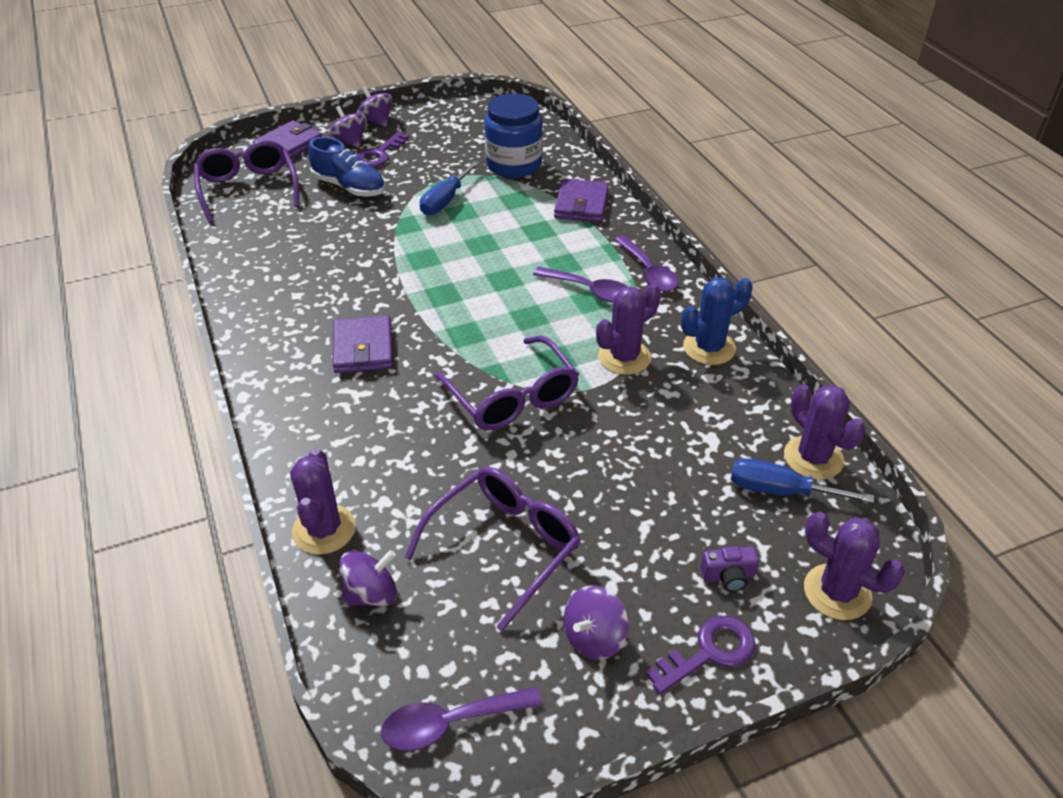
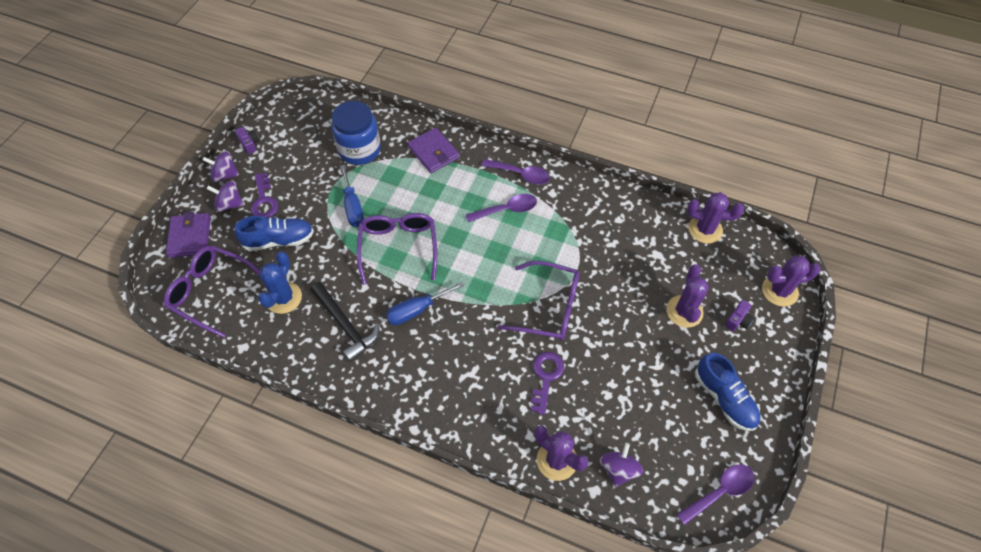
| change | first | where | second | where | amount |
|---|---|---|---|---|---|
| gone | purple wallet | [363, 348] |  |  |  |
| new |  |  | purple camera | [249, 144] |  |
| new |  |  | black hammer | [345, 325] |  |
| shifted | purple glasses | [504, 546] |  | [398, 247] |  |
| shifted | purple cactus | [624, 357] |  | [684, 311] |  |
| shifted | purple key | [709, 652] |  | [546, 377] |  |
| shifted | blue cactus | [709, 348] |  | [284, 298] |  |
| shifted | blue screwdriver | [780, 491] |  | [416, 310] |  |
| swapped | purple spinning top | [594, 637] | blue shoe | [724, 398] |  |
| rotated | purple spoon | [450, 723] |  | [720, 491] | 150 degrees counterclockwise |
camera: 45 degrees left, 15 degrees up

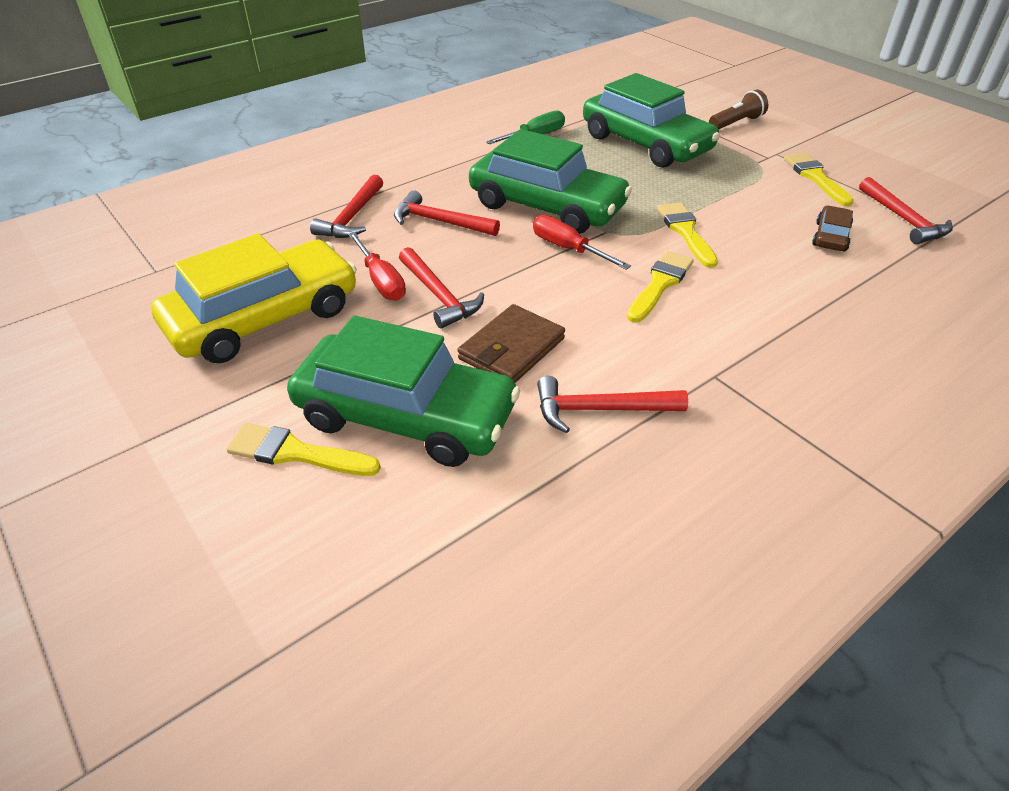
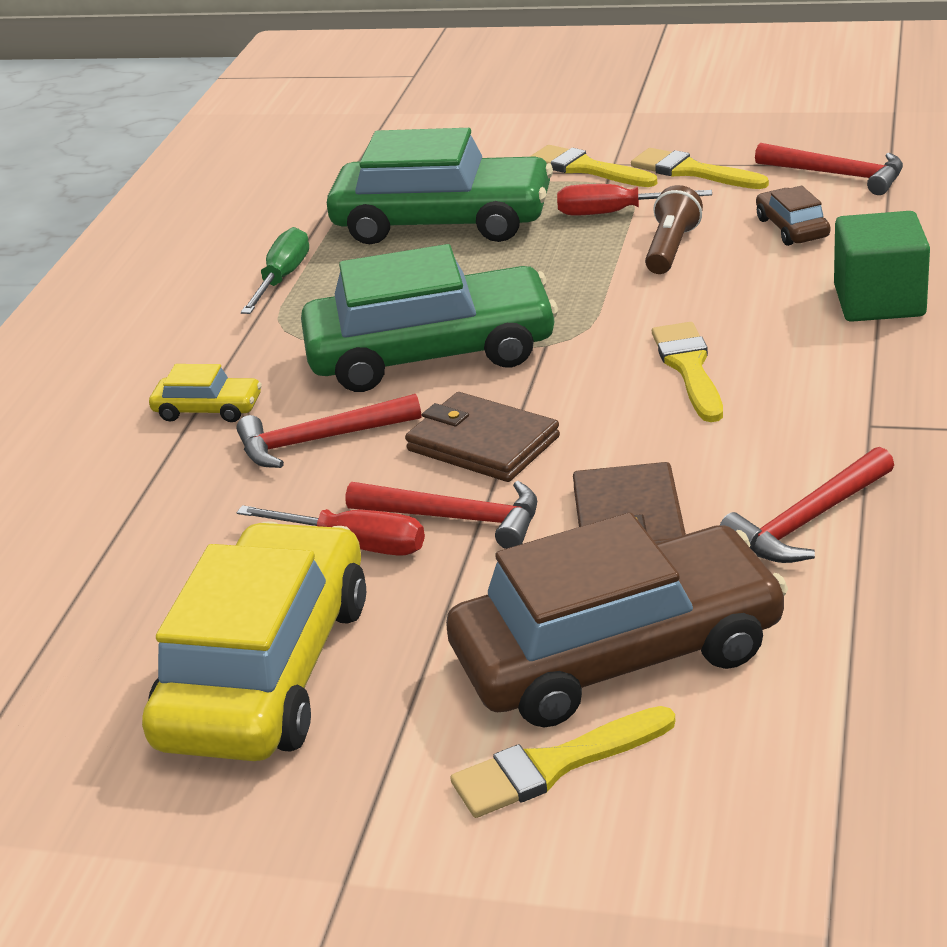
| change | first | where | second | where | amount |
|---|---|---|---|---|---|
| gone | red hammer | [352, 217] |  |  |  |
| new |  |  | yellow car | [208, 409] |  |
| new |  |  | brown wallet | [483, 443] |  |
| new |  |  | green cube | [879, 301] |  |
| shifted | red screwdriver | [568, 249] |  | [614, 213] |  |
| shifted | yellow brush | [686, 232] |  | [587, 169] |  |
| shifted | brown flashlight | [736, 123] |  | [671, 249] |  |
| repainted | green car | [406, 416] | brown car | [618, 653] |  |
camera: 35 degrees left, 10 degrees down

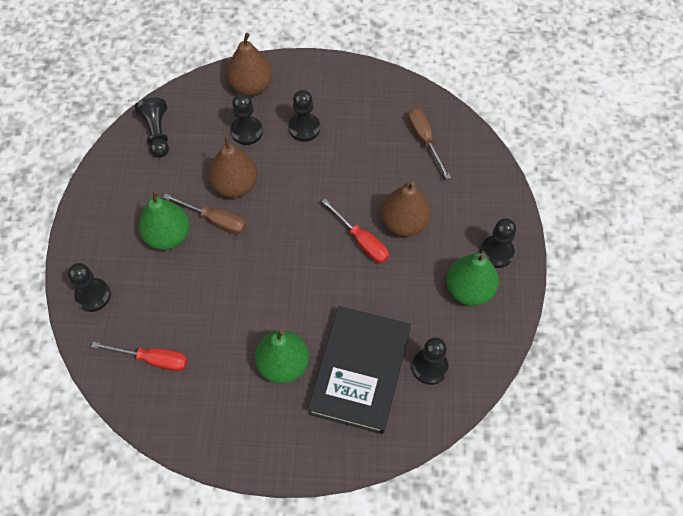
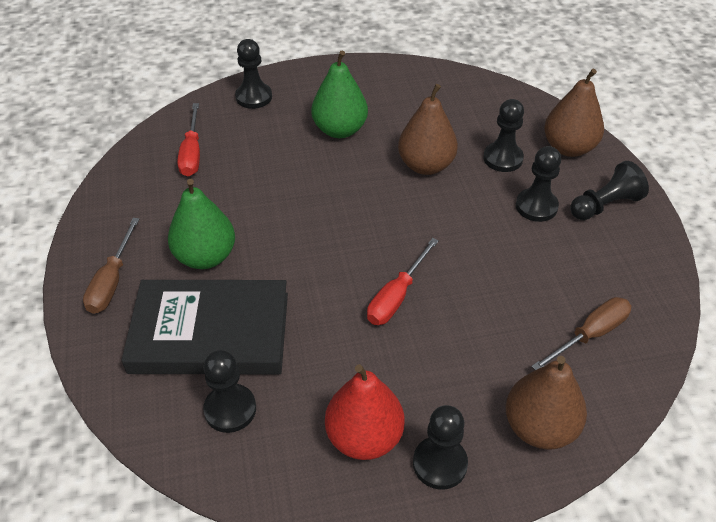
| change | first | where | second | where | amount |
|---|---|---|---|---|---|
| shifted | black pawn | [157, 133] |  | [605, 205] |  |
| shifted | brown screwdriver | [215, 220] |  | [112, 281] |  |
| shifted | brown pear | [404, 223] |  | [539, 427] |  |
| repainted | green pear | [469, 290] | red pear | [364, 437] |  |
camera: 75 degrees right, 15 degrees down

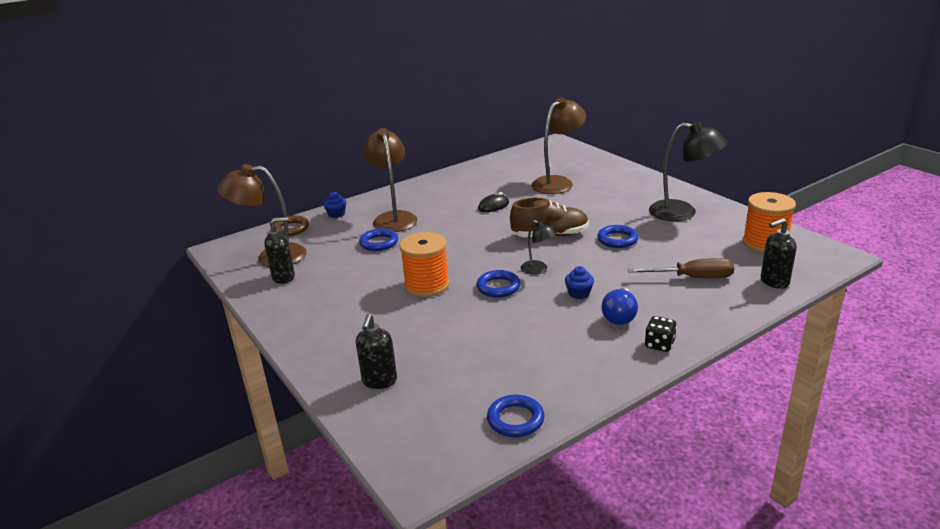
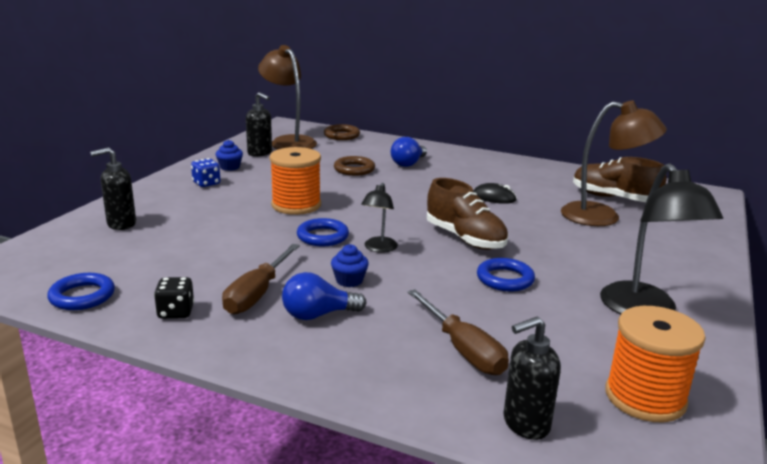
| change | first | where | second | where | amount |
|---|---|---|---|---|---|
| new |  |  | blue dice | [206, 183] |  |
| new |  |  | brown screwdriver | [257, 294] |  |
| new |  |  | brown shoe | [613, 198] |  |
| shifted | blue cupcake | [336, 214] |  | [230, 167] |  |
| shifted | black dice | [659, 344] |  | [176, 312] |  |
| swapped | brown lamp | [393, 218] | blue light bulb | [408, 163] |  |
| repainted | blue ring | [379, 243] | brown ring | [354, 169] |  |
| rotated | black soap dispenser | [774, 282] |  | [525, 424] | 60 degrees counterclockwise |
camera: 55 degrees right, 5 degrees down

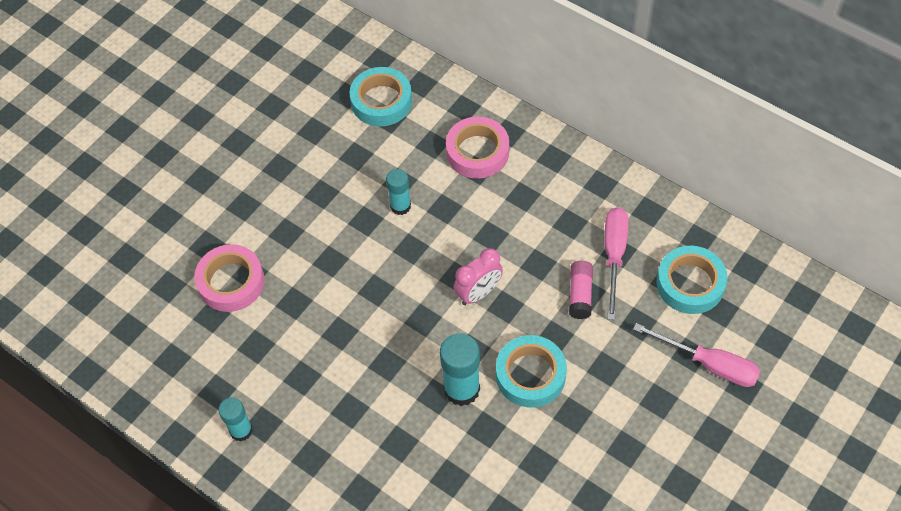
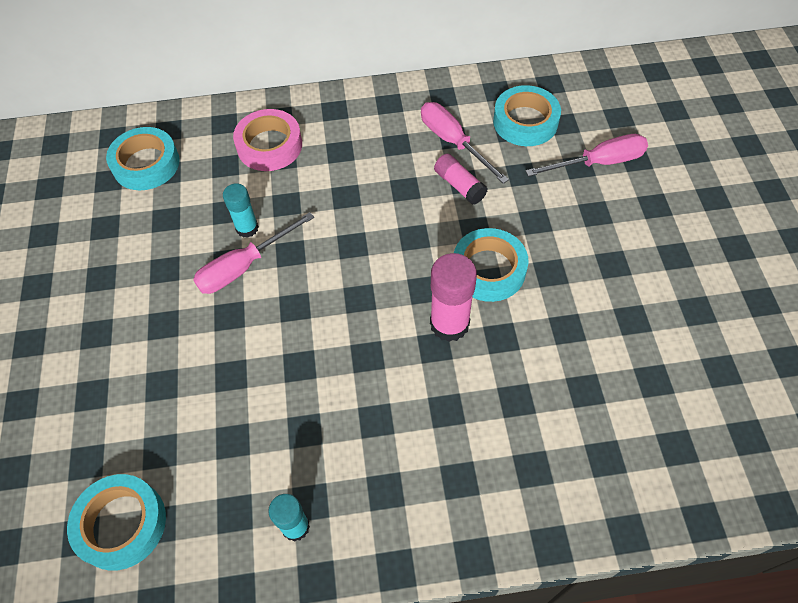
| change | first | where | second | where | amount |
|---|---|---|---|---|---|
| gone | pink tape | [231, 282] |  |  |  |
| gone | pink clock | [478, 293] |  |  |  |
| new |  |  | turquoise tape | [121, 524] |  |
| new |  |  | pink screwdriver | [244, 266] |  |
| repainted | turquoise glue stick | [462, 389] | pink glue stick | [449, 324] |  |
camera: 45 degrees left, 0 degrees up

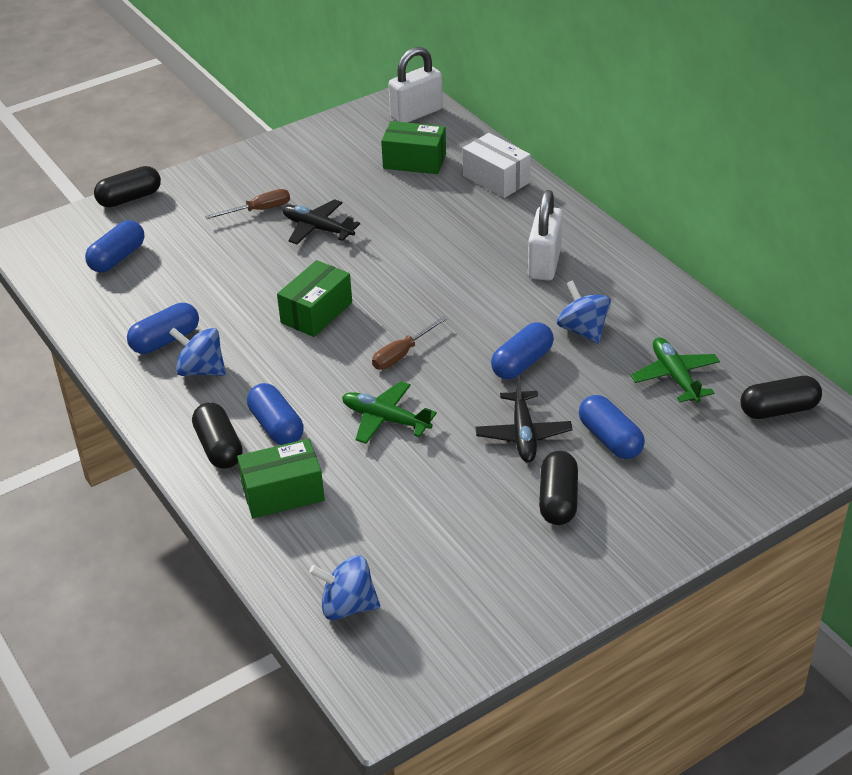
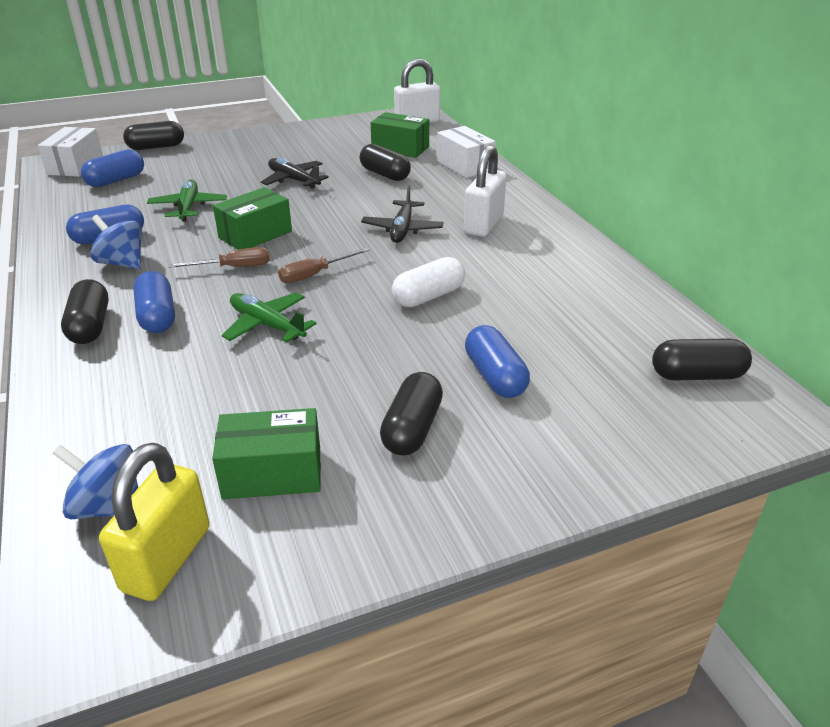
| change | first | where | second | where | amount |
|---|---|---|---|---|---|
| gone | blue spinning top | [583, 330] |  |  |  |
| new |  |  | white box | [75, 165] |  |
| new |  |  | yellow padlock | [167, 558] |  |
| new |  |  | black capsule | [385, 174] |  |
| shifted | brown screwdriver | [259, 210] |  | [234, 267] |  |
| shifted | green box | [283, 493] |  | [272, 473] |  |
| shifted | black plane | [523, 434] |  | [402, 229] |  |
| shifted | green plane | [675, 376] |  | [188, 207] |  |
| repainted | blue capsule | [522, 363] | white capsule | [428, 296] |  |
camera: 10 degrees right, 5 degrees down

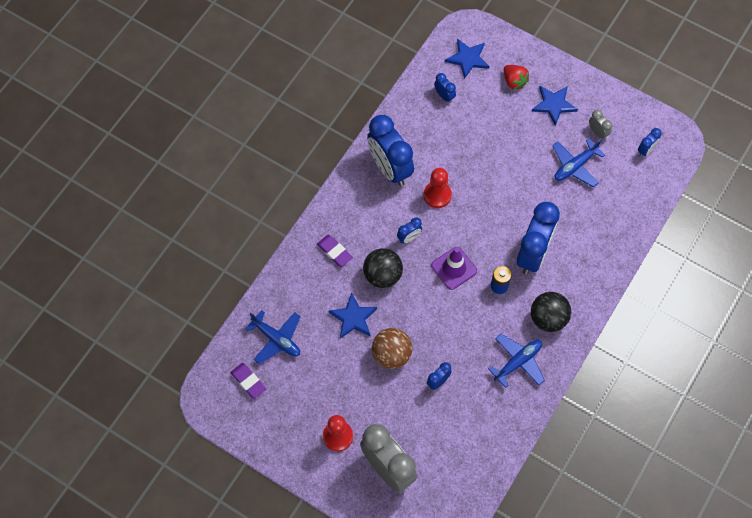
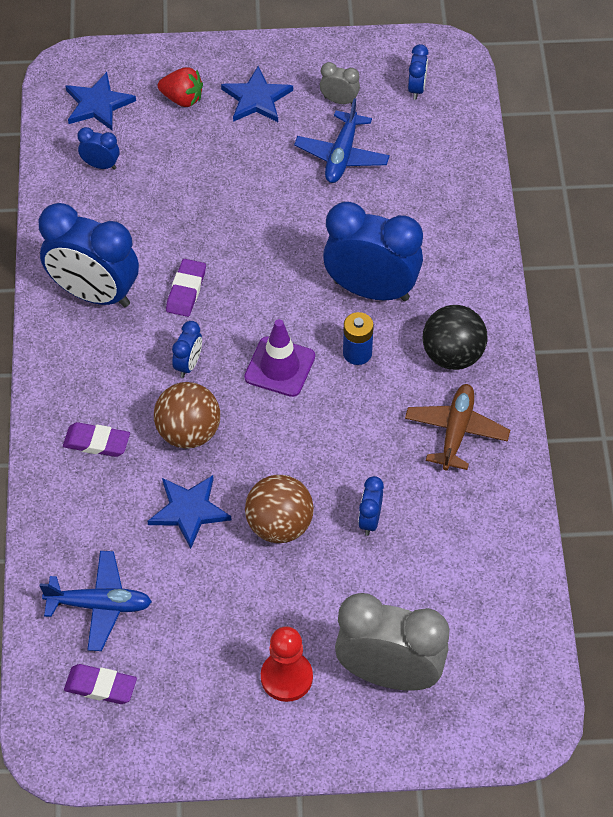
| change | first | where | second | where | amount |
|---|---|---|---|---|---|
| swapped | red pawn | [437, 195] | purple eraser | [186, 290] |  |
| repainted | black ball | [382, 275] | brown ball | [188, 433] |  |
| repainted | blue plane | [518, 362] | brown plane | [456, 431] |  |
| rotated | blue clock | [533, 254] |  | [371, 290] | 60 degrees counterclockwise |
camera: 35 degrees left, 10 degrees down

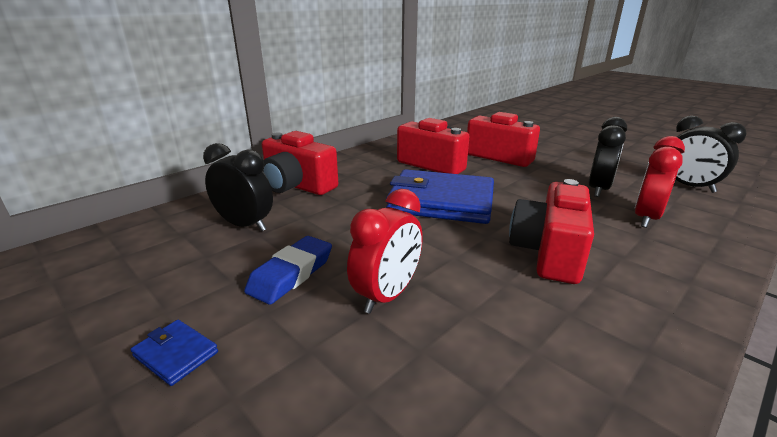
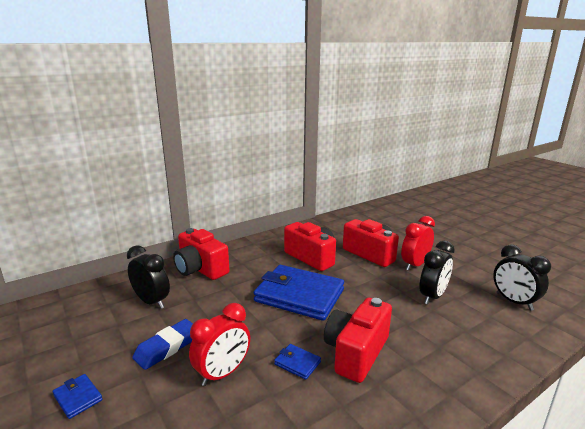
| change | first | where | second | where | amount |
|---|---|---|---|---|---|
| new |  |  | blue wallet | [297, 363] |  |
| shifted | red clock | [646, 218] |  | [415, 265] |  |
camera: 10 degrees right, 5 degrees down

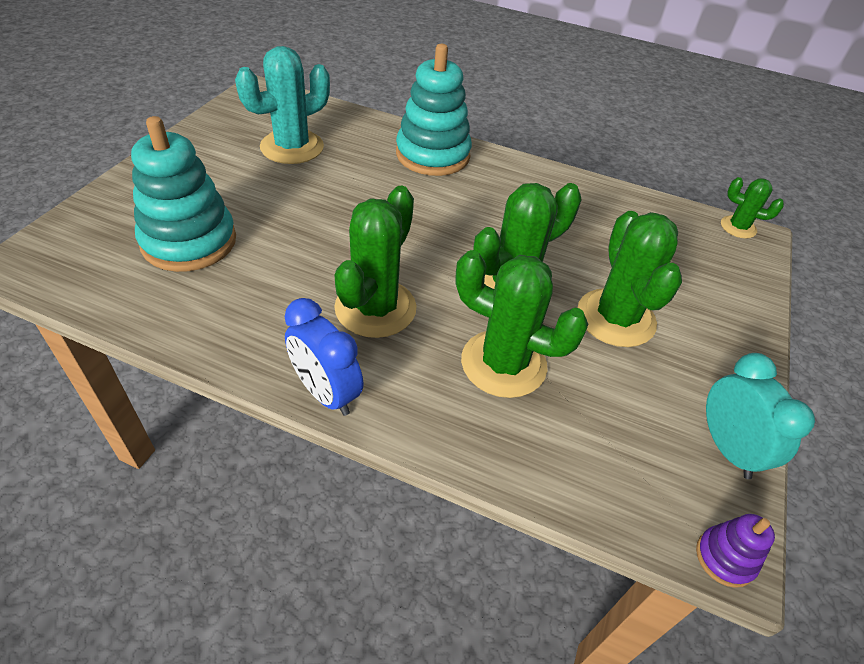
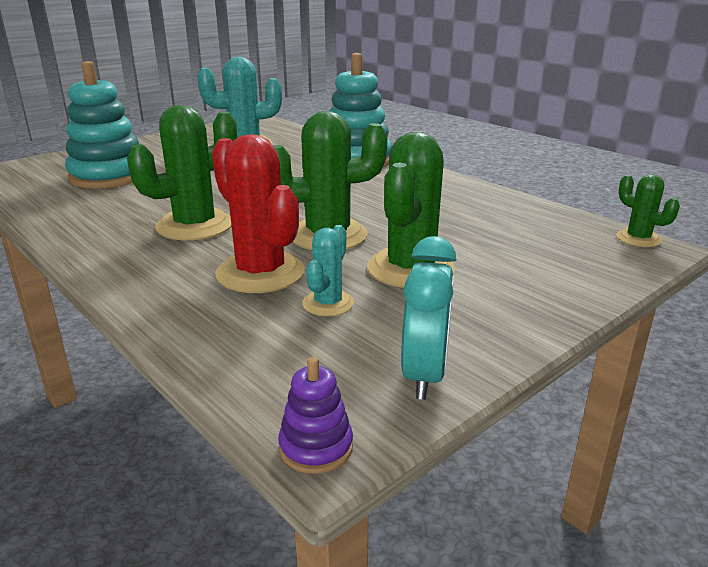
| change | first | where | second | where | amount |
|---|---|---|---|---|---|
| gone | blue clock | [326, 393] |  |  |  |
| new |  |  | turquoise cactus | [328, 303] |  |
| repainted | green cactus | [503, 363] | red cactus | [260, 273] |  |
camera: 30 degrees right, 20 degrees down

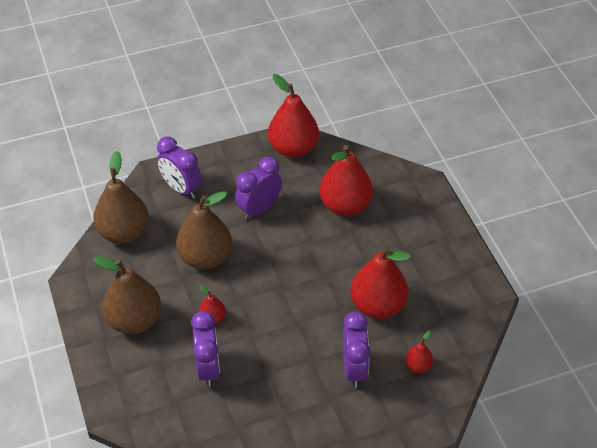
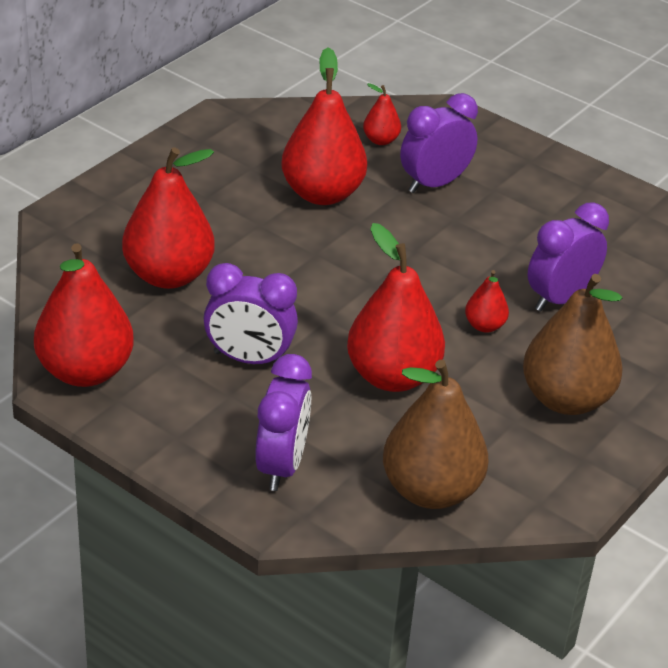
| change | first | where | second | where | amount |
|---|---|---|---|---|---|
| repainted | brown pear | [205, 258] | red pear | [392, 376] |  |
camera: 125 degrees left, 10 degrees down

